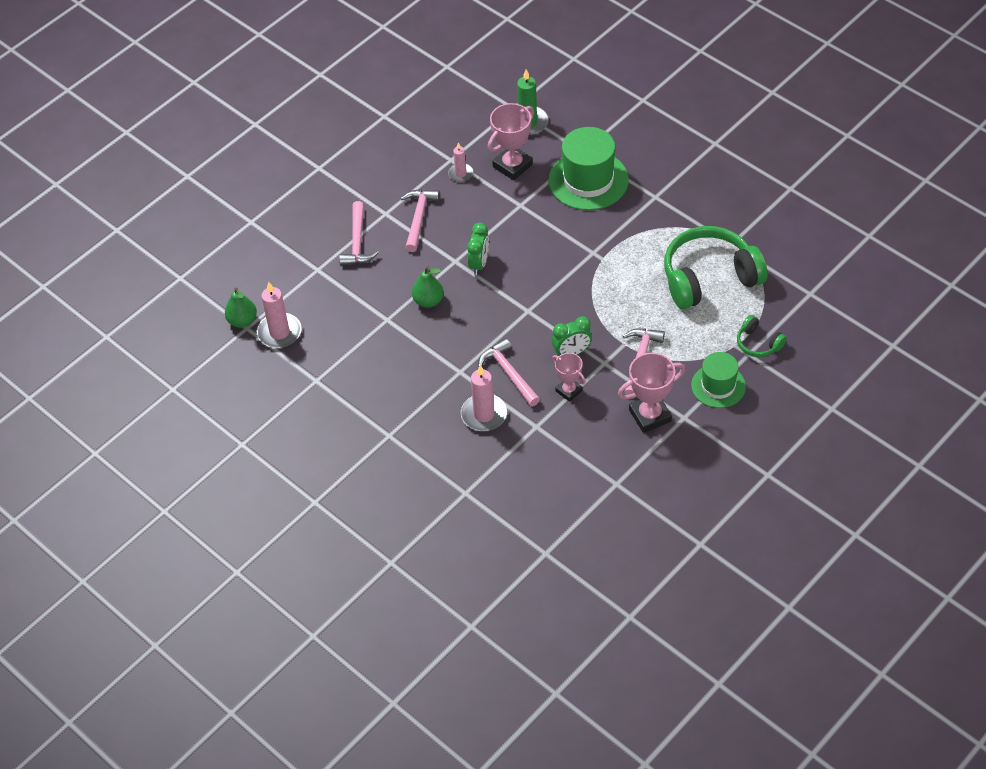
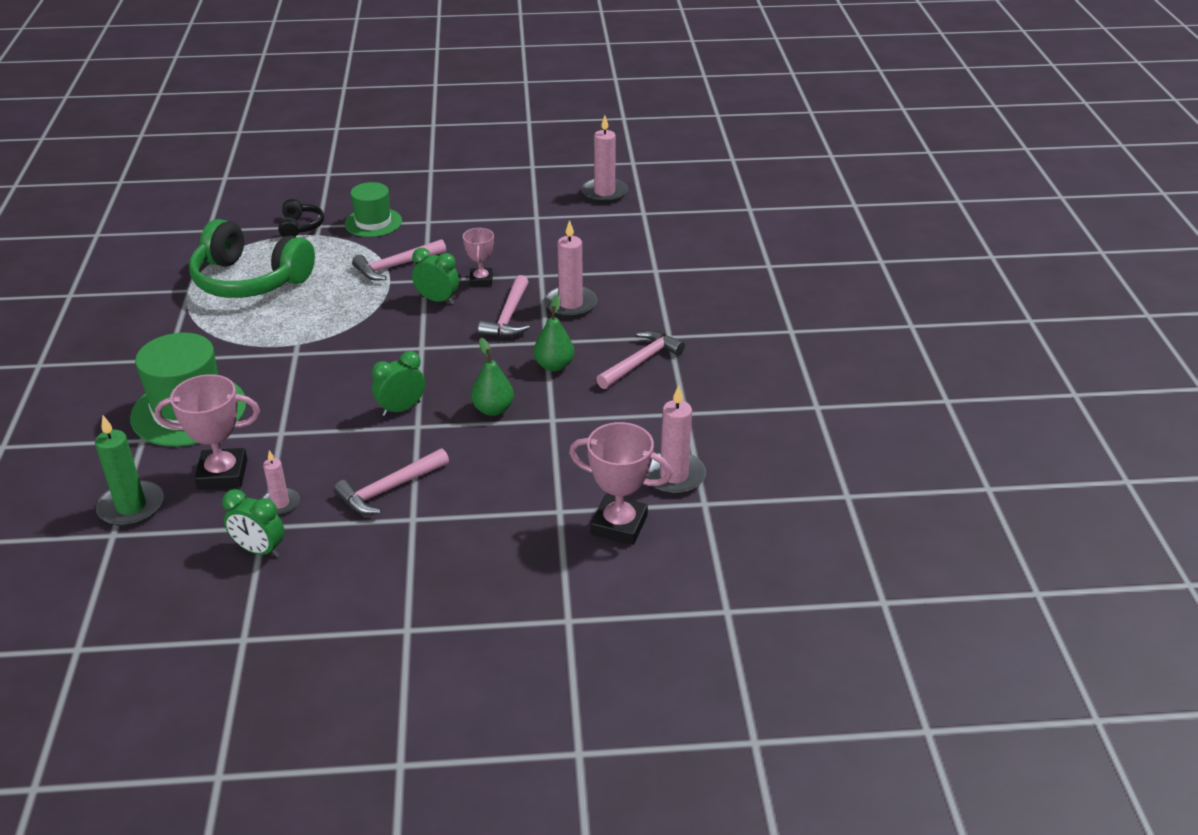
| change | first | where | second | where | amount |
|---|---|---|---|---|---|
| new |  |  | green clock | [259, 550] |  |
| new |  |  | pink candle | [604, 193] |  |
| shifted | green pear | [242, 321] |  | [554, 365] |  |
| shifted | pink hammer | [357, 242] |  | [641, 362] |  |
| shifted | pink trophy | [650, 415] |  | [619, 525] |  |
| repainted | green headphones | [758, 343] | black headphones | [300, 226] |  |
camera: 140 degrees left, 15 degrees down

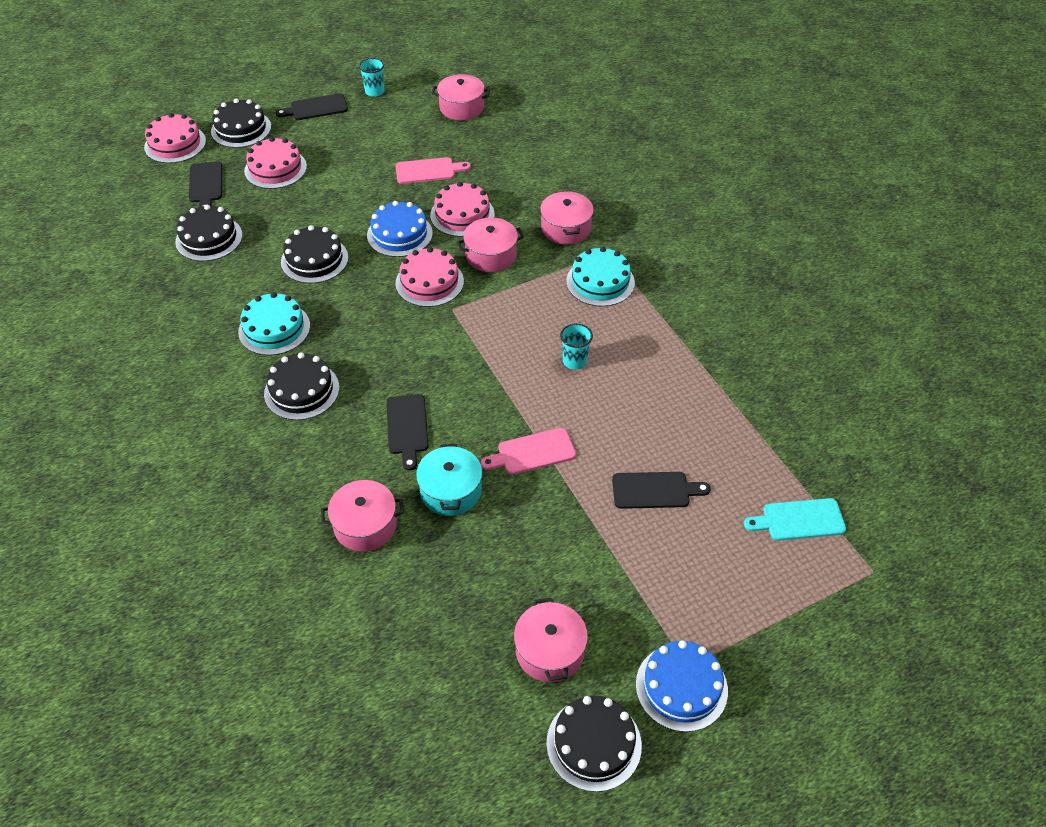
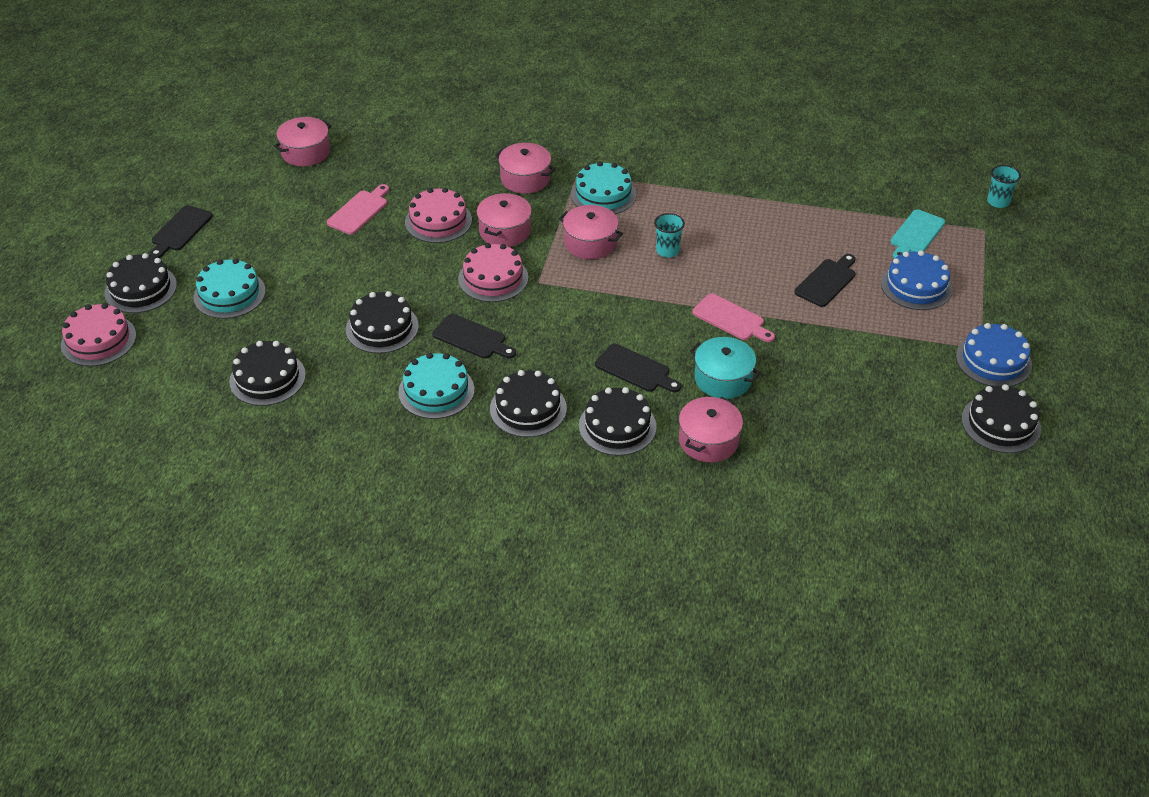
| change | first | where | second | where | amount |
|---|---|---|---|---|---|
| new |  |  | black cake | [617, 426] |  |
| shifted | black cutting board | [206, 184] |  | [472, 338] |  |
| shifted | turquoise cup | [374, 91] |  | [998, 202] |  |
| shifted | blue cake | [399, 234] |  | [916, 286] |  |
| shifted | pink pot | [550, 651] |  | [590, 243] |  |
| repainted | pink cake | [275, 169] | turquoise cake | [229, 294] |  |
| rotated | pink cutting board | [532, 452] |  | [731, 319] | 75 degrees counterclockwise |
camera: 50 degrees left, 5 degrees down

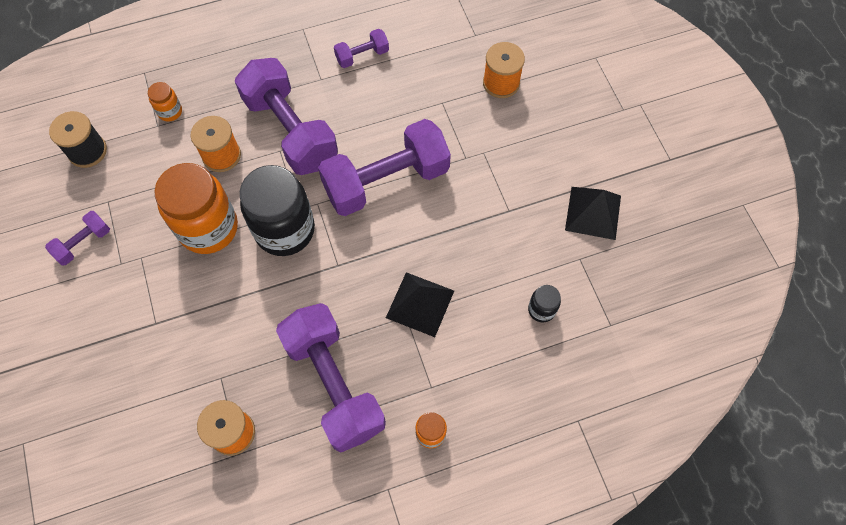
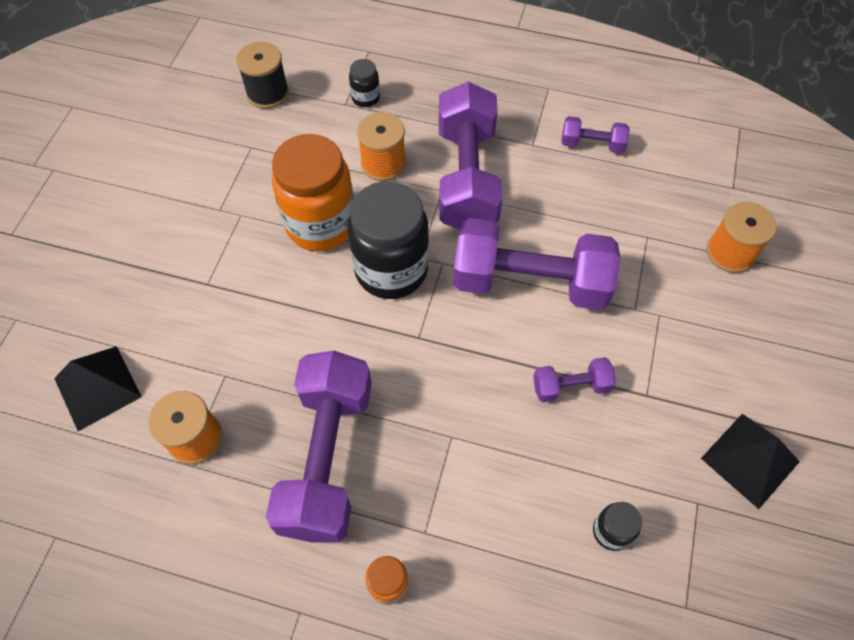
| change | first | where | second | where | amount |
|---|---|---|---|---|---|
| shifted | purple dumbbell | [83, 243] |  | [571, 386] |  |
| shifted | black pyramid | [420, 304] |  | [98, 387] |  |
| repainted | orange jar | [170, 112] | black jar | [365, 98] |  |
camera: 35 degrees right, 5 degrees down

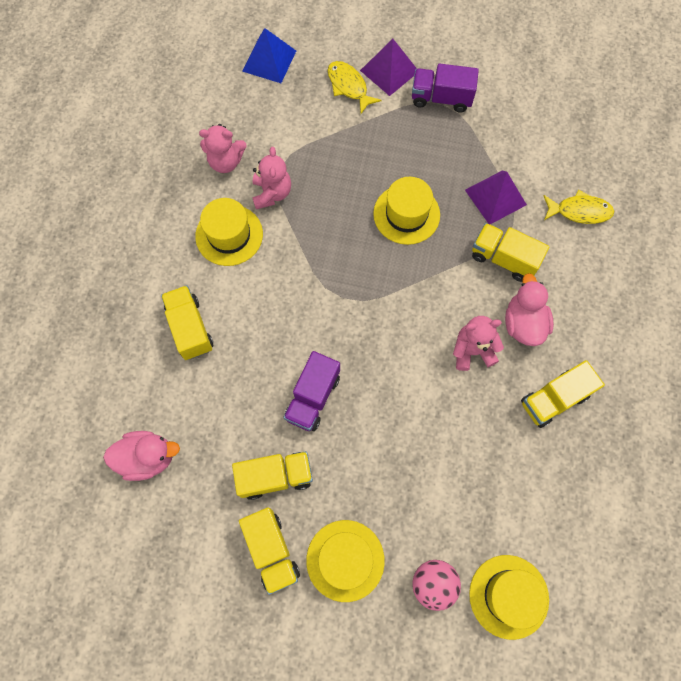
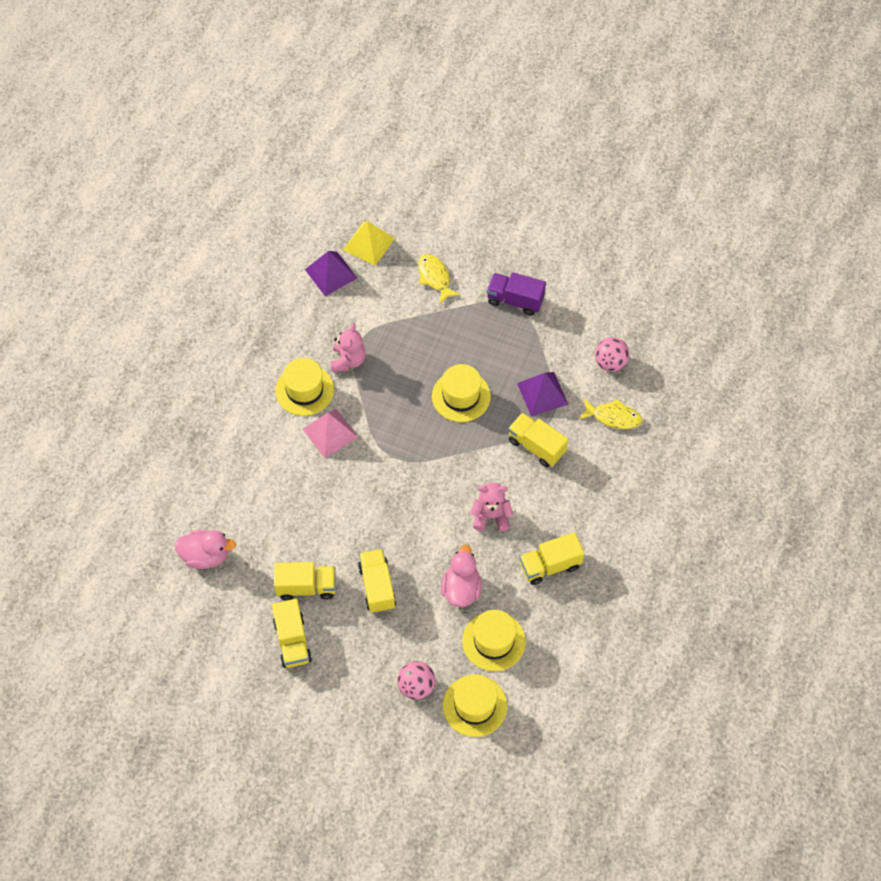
| change | first | where | second | where | amount |
|---|---|---|---|---|---|
| gone | pink teddy bear | [226, 161] |  |  |  |
| gone | purple truck | [313, 397] |  |  |  |
| new |  |  | pink pyramid | [330, 433] |  |
| new |  |  | pink ball | [610, 363] |  |
| shifted | yellow truck | [190, 328] |  | [377, 587] |  |
| shifted | yellow hat | [345, 560] |  | [493, 641] |  |
| shifted | purple pyramid | [389, 71] |  | [331, 273] |  |
| shifted | pink duck | [523, 323] |  | [461, 589] |  |
| repainted | blue pyramid | [269, 61] | yellow pyramid | [368, 244] |  |
camera: 10 degrees right, 10 degrees down

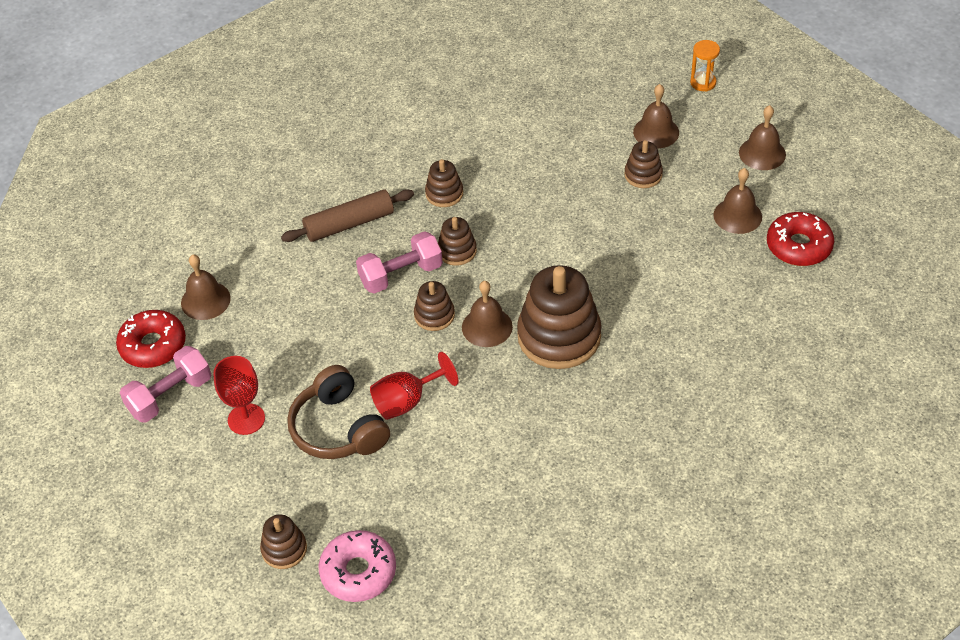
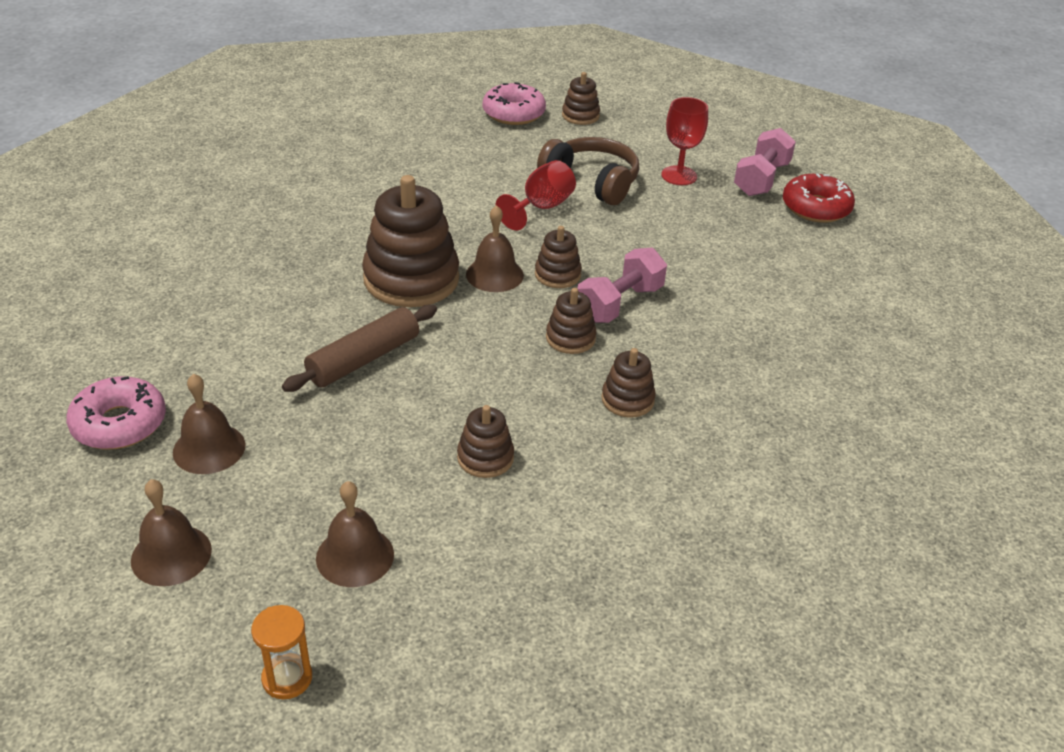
| change | first | where | second | where | amount |
|---|---|---|---|---|---|
| gone | brown bell | [205, 300] |  |  |  |
| shifted | brown rolling pin | [349, 224] |  | [364, 359] |  |
| shifted | brown stacking toy | [643, 175] |  | [485, 458] |  |
| repainted | red donut | [798, 246] | pink donut | [119, 424] |  |
camera: 155 degrees right, 10 degrees down

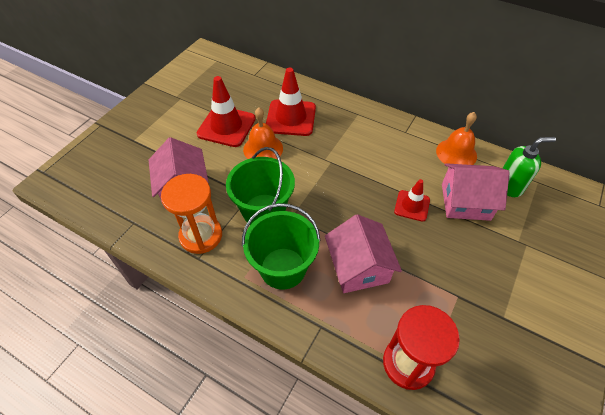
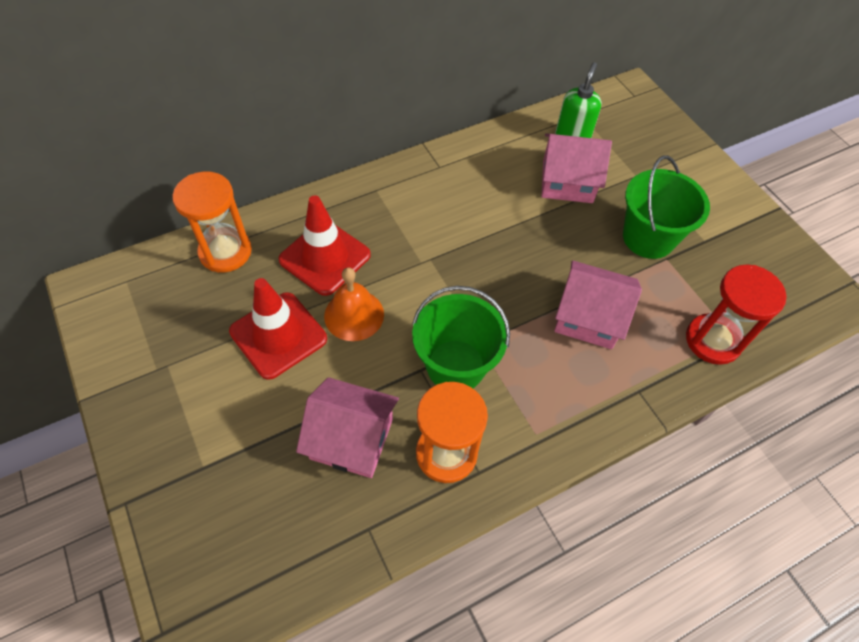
| change | first | where | second | where | amount |
|---|---|---|---|---|---|
| gone | red traffic cone | [412, 206] |  |  |  |
| gone | orange bell | [456, 153] |  |  |  |
| new |  |  | orange hourglass | [225, 252] |  |
| shifted | green bucket | [283, 268] |  | [648, 238] |  |
| rotated | pink house | [465, 202] |  | [567, 181] | 60 degrees clockwise |
camera: 60 degrees left, 5 degrees up

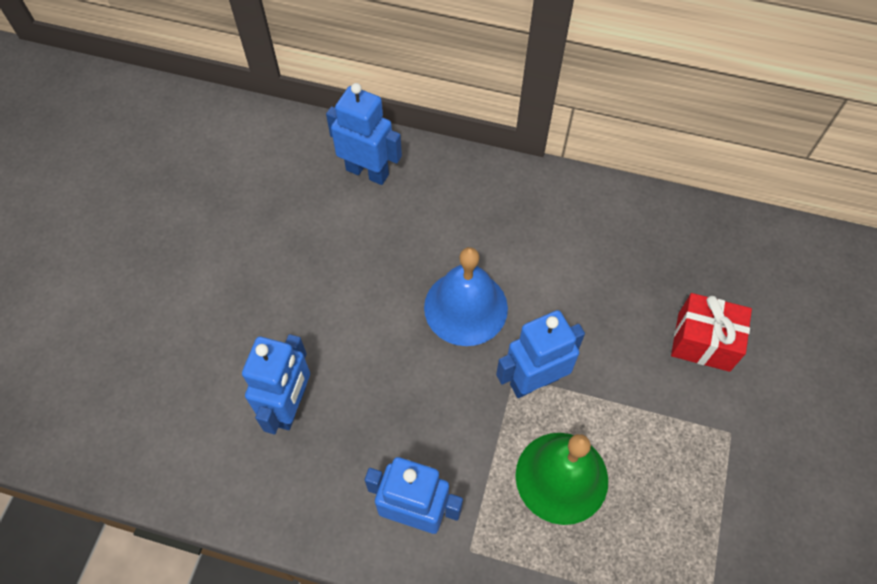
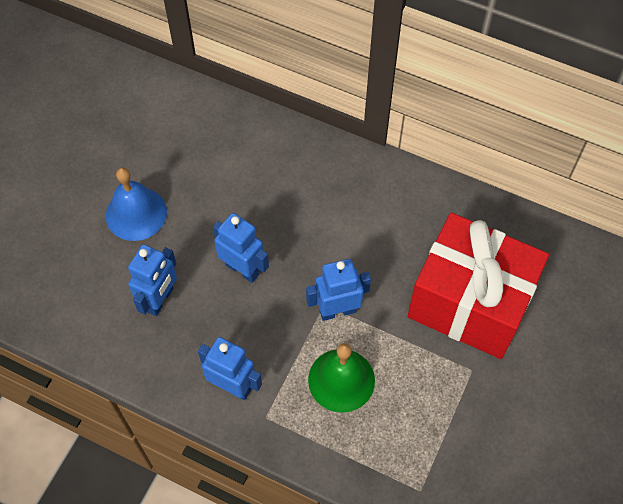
| change | first | where | second | where | amount |
|---|---|---|---|---|---|
| shifted | blue robot | [367, 172] |  | [242, 269] |  |
| shifted | blue bell | [465, 307] |  | [136, 213] |  |
| scaled | red gift | [703, 342] |  | [470, 303] | x2.28 |
camera: 10 degrees right, 0 degrees up

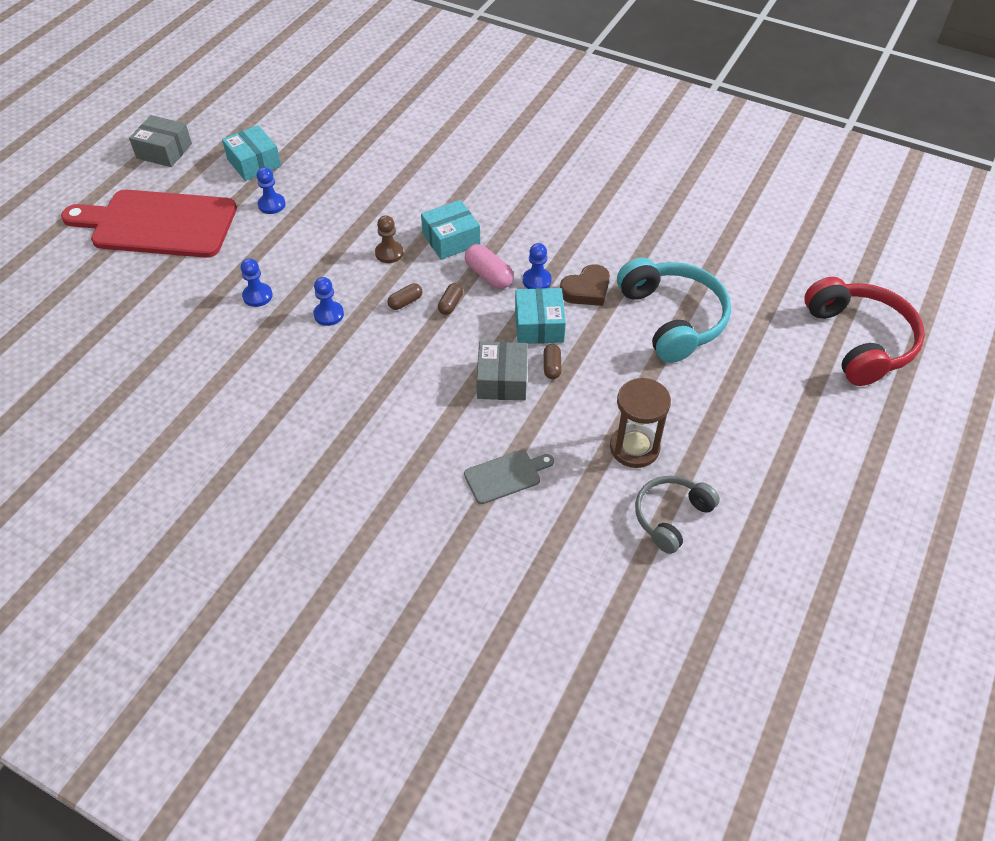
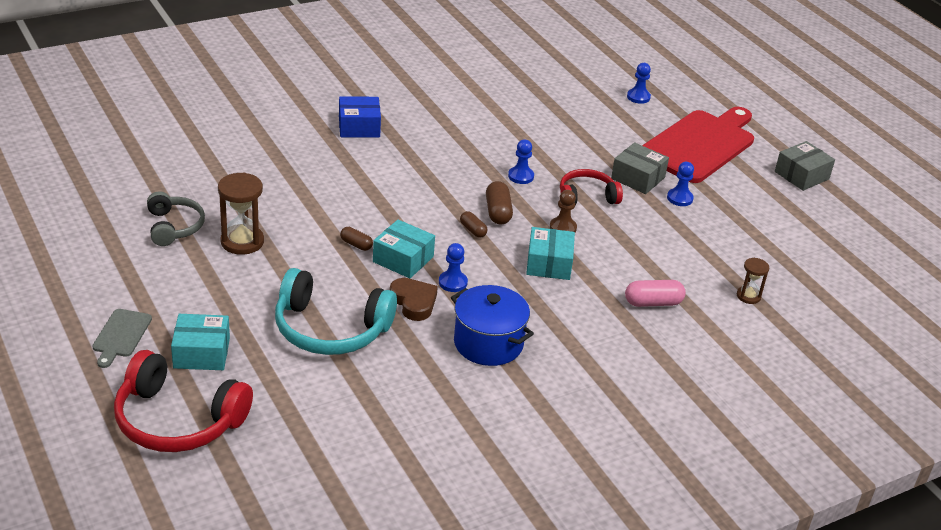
| change | first | where | second | where | amount |
|---|---|---|---|---|---|
| new |  |  | blue box | [359, 127] |  |
| new |  |  | blue pot | [488, 343] |  |
| new |  |  | red headphones | [586, 197] |  |
| new |  |  | brown hourglass | [748, 296] |  |
| shifted | turquoise box | [254, 163] |  | [201, 353] |  |
| shifted | blue pawn | [257, 296] |  | [638, 97] |  |
| shifted | grey cutting board | [505, 476] |  | [121, 335] |  |
| shifted | pink capsule | [488, 275] |  | [653, 303] |  |
| shifted | grey box | [502, 380] |  | [638, 178] |  |
| rotated | brown heart | [586, 290] |  | [413, 302] | 150 degrees clockwise |
| scaled | brown capsule | [405, 302] |  | [498, 212] | x1.60 |
camera: 120 degrees right, 15 degrees down

